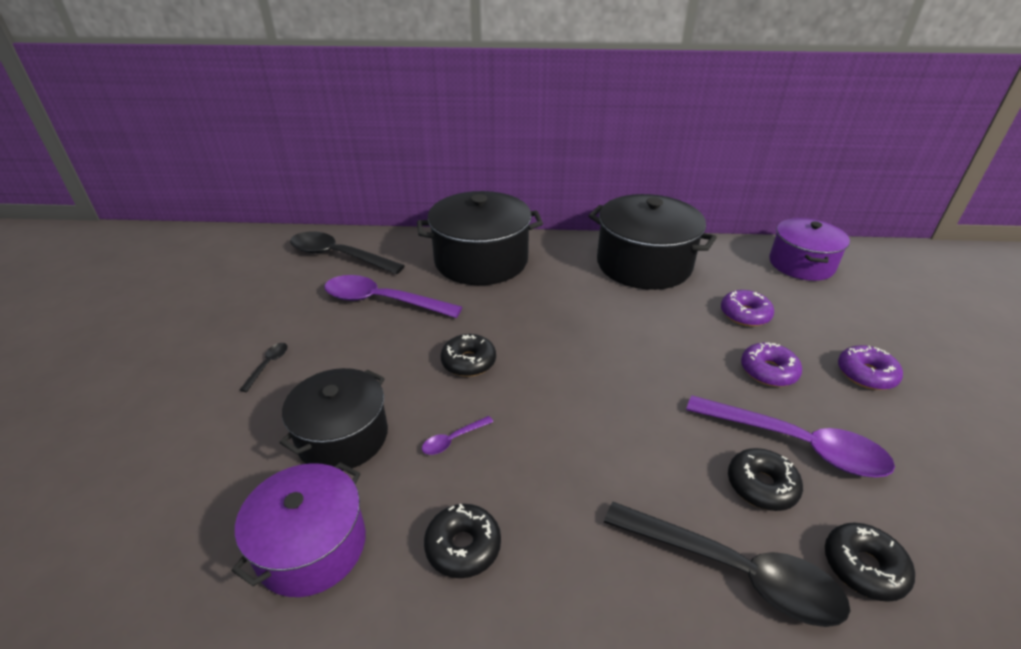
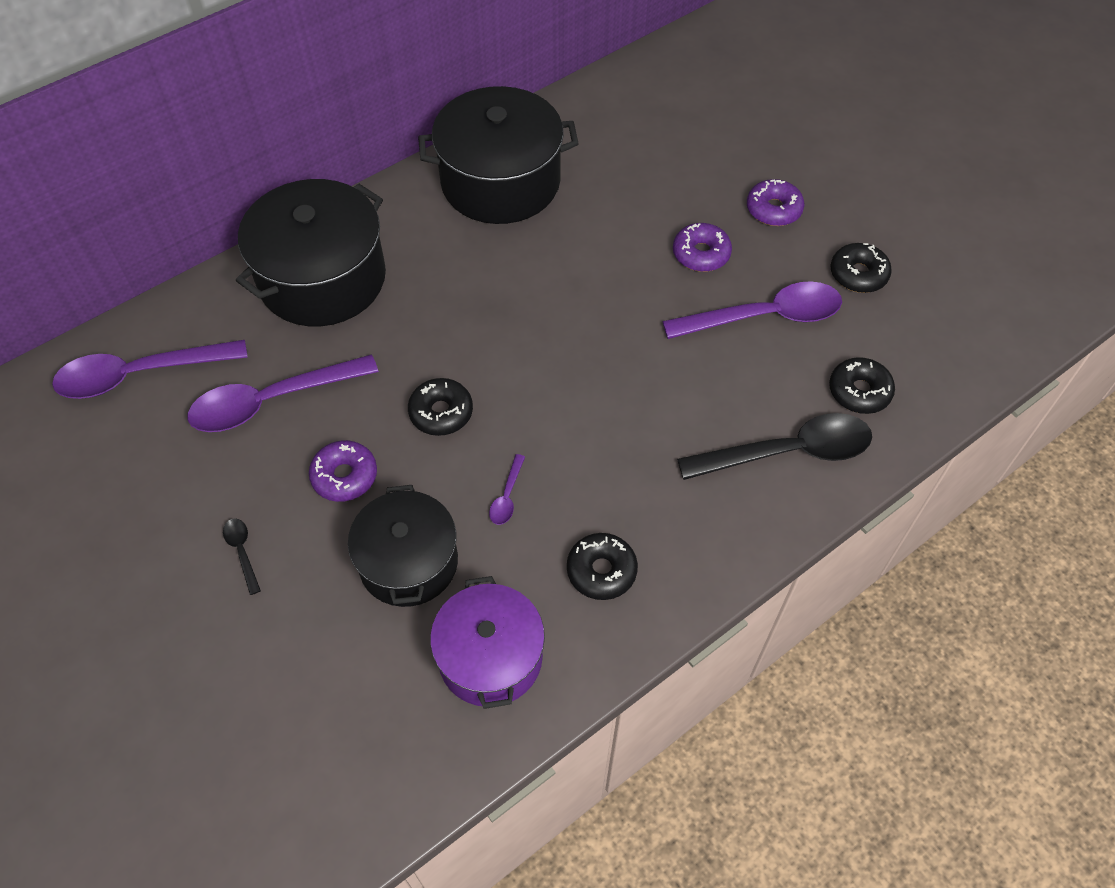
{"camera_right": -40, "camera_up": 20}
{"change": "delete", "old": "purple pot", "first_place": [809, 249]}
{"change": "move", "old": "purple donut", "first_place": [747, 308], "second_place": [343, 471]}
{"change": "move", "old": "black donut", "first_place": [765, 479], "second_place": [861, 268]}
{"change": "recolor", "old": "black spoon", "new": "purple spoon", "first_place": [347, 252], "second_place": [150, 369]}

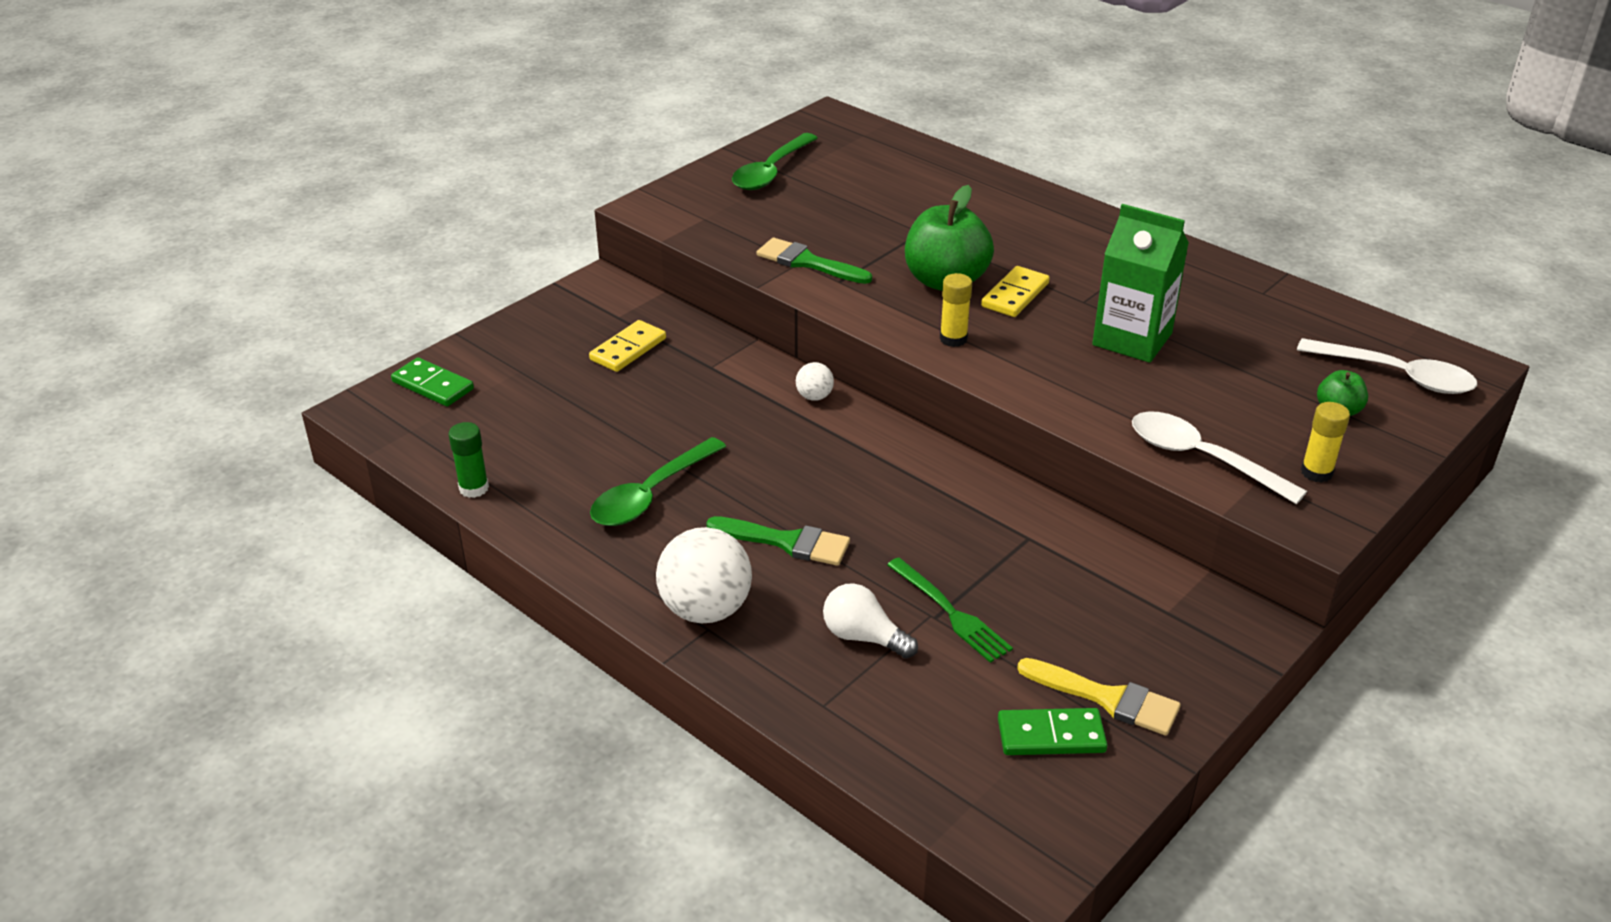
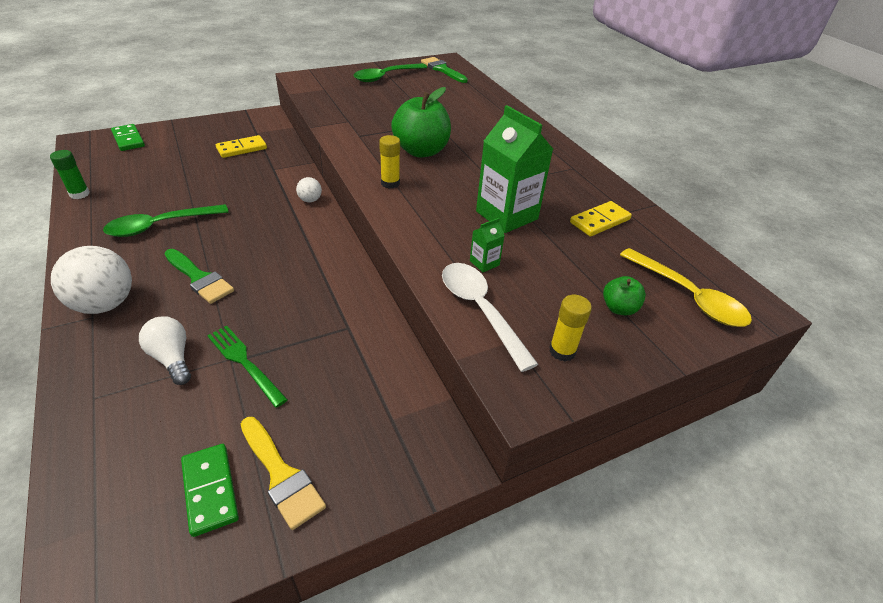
{"camera_right": 20, "camera_up": 5}
{"change": "insert", "new": "green carton", "second_place": [487, 245]}
{"change": "move", "old": "green brush", "first_place": [814, 261], "second_place": [444, 70]}
{"change": "move", "old": "yellow domino", "first_place": [1015, 291], "second_place": [601, 219]}
{"change": "recolor", "old": "white spoon", "new": "yellow spoon", "first_place": [1387, 366], "second_place": [686, 287]}
{"change": "rotate", "old": "green fork", "first_place": [950, 610], "second_place": [247, 367], "degrees": 150}
{"change": "rotate", "old": "green domino", "first_place": [1052, 731], "second_place": [210, 490], "degrees": 45}

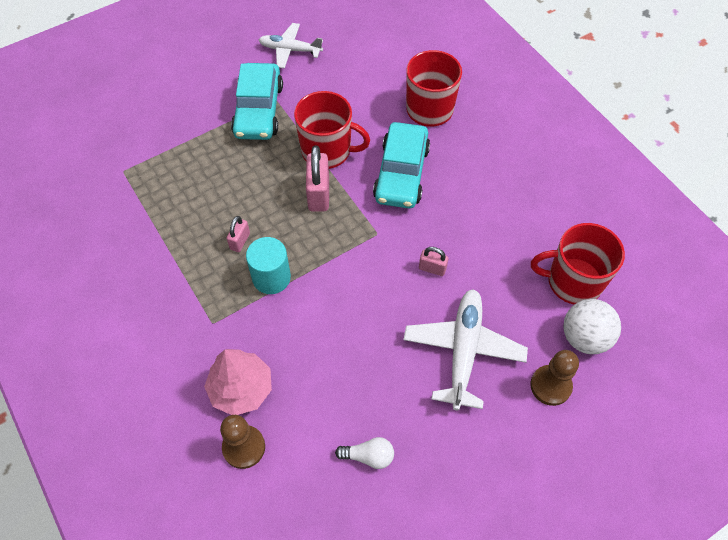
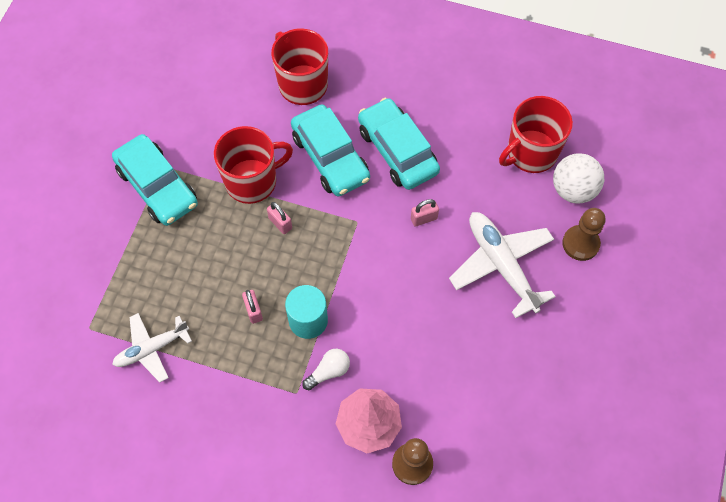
{"camera_right": -40, "camera_up": 5}
{"change": "insert", "new": "turquoise car", "second_place": [399, 144]}
{"change": "move", "old": "white plane", "first_place": [291, 46], "second_place": [152, 347]}
{"change": "move", "old": "white light bulb", "first_place": [364, 453], "second_place": [326, 369]}
{"change": "resize", "old": "pink padlock", "first_place": [317, 178], "second_place": [279, 218], "factor": 0.56}

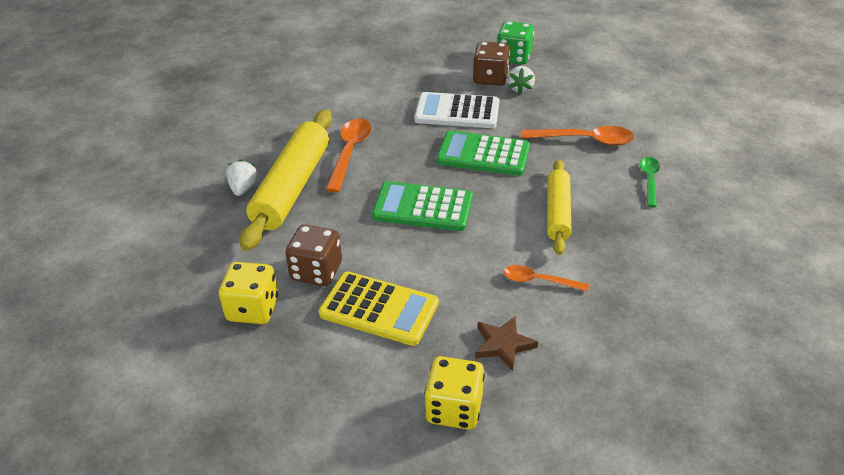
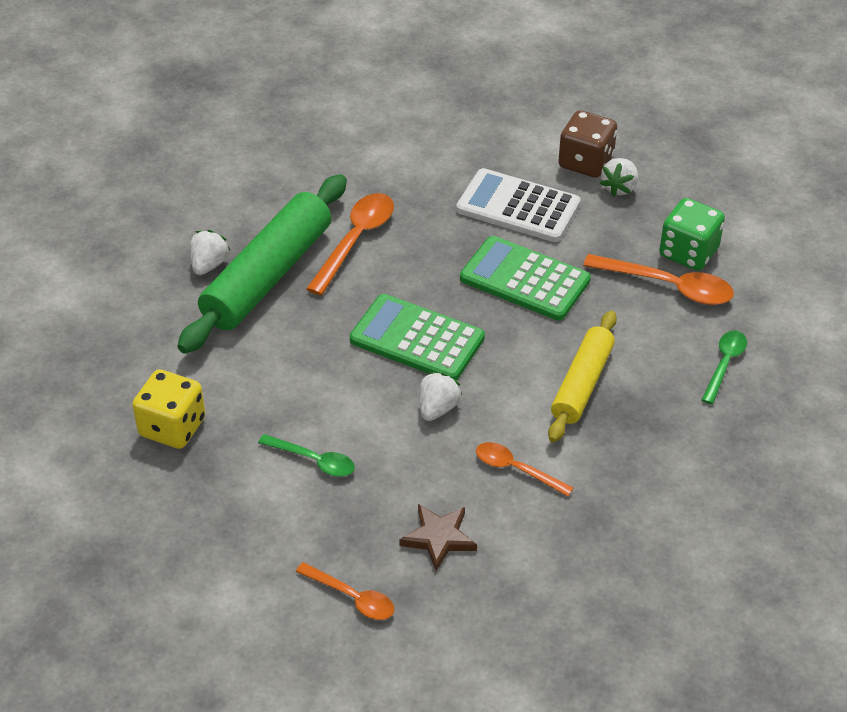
{"camera_right": 15, "camera_up": 5}
{"change": "delete", "old": "brown dice", "first_place": [313, 255]}
{"change": "insert", "new": "white strawberry", "second_place": [441, 396]}
{"change": "move", "old": "green dice", "first_place": [515, 43], "second_place": [692, 234]}
{"change": "replace", "old": "yellow calculator", "new": "green spoon", "first_place": [379, 308], "second_place": [306, 455]}
{"change": "replace", "old": "yellow dice", "new": "orange spoon", "first_place": [455, 393], "second_place": [345, 591]}
{"change": "recolor", "old": "yellow rolling pin", "new": "green rolling pin", "first_place": [286, 180], "second_place": [262, 264]}

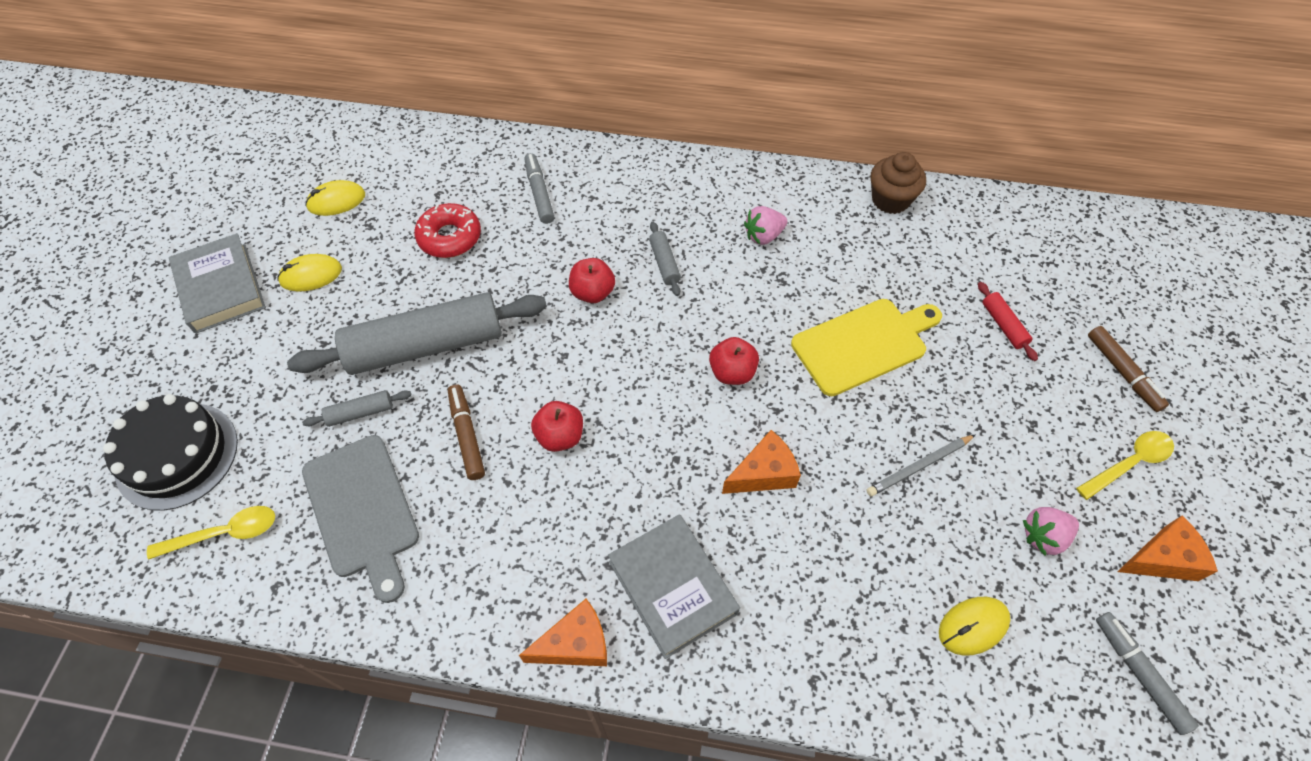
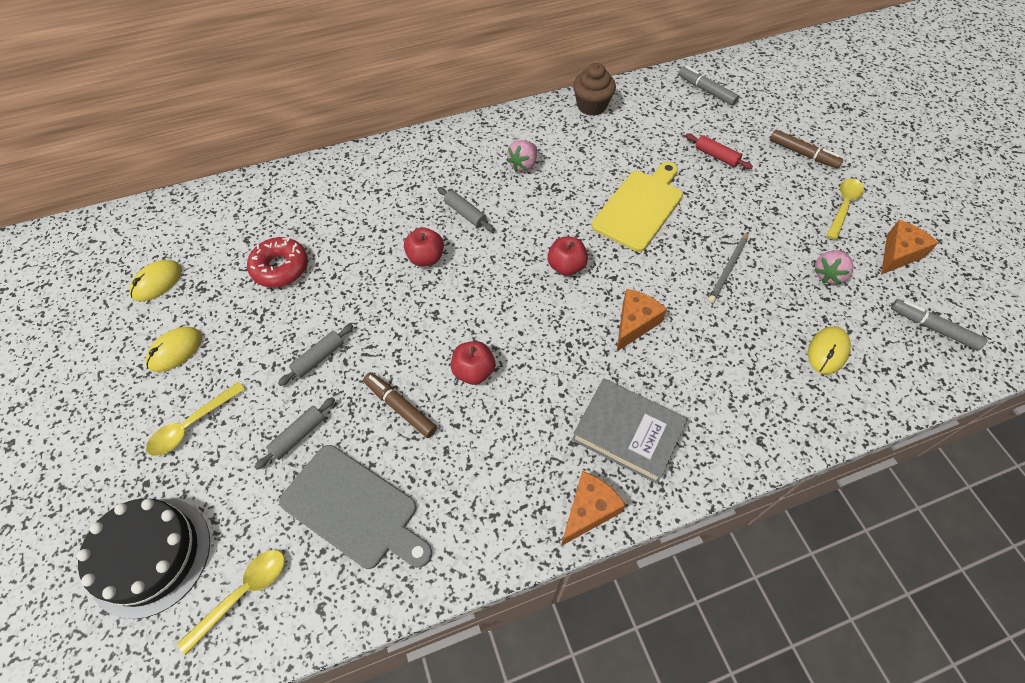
{"camera_right": -30, "camera_up": 0}
{"change": "delete", "old": "grey book", "first_place": [217, 283]}
{"change": "insert", "new": "yellow spoon", "second_place": [195, 419]}
{"change": "move", "old": "grey marker", "first_place": [539, 188], "second_place": [708, 86]}
{"change": "resize", "old": "grey rolling pin", "first_place": [417, 333], "second_place": [316, 355], "factor": 0.4}

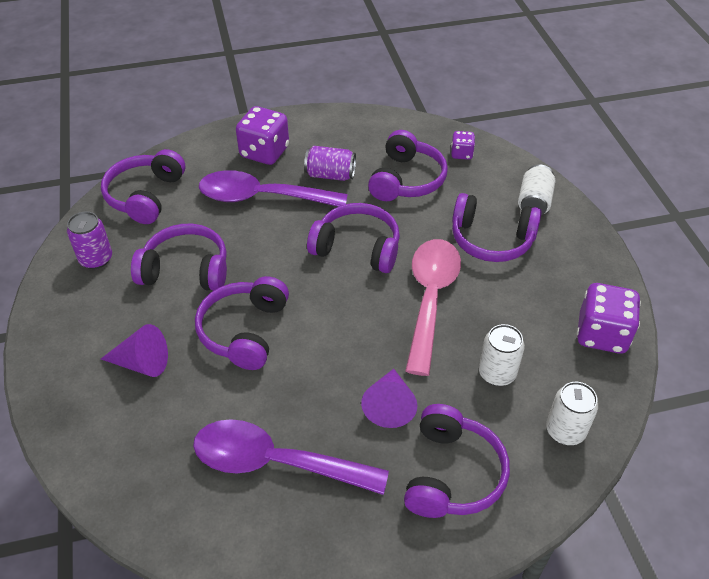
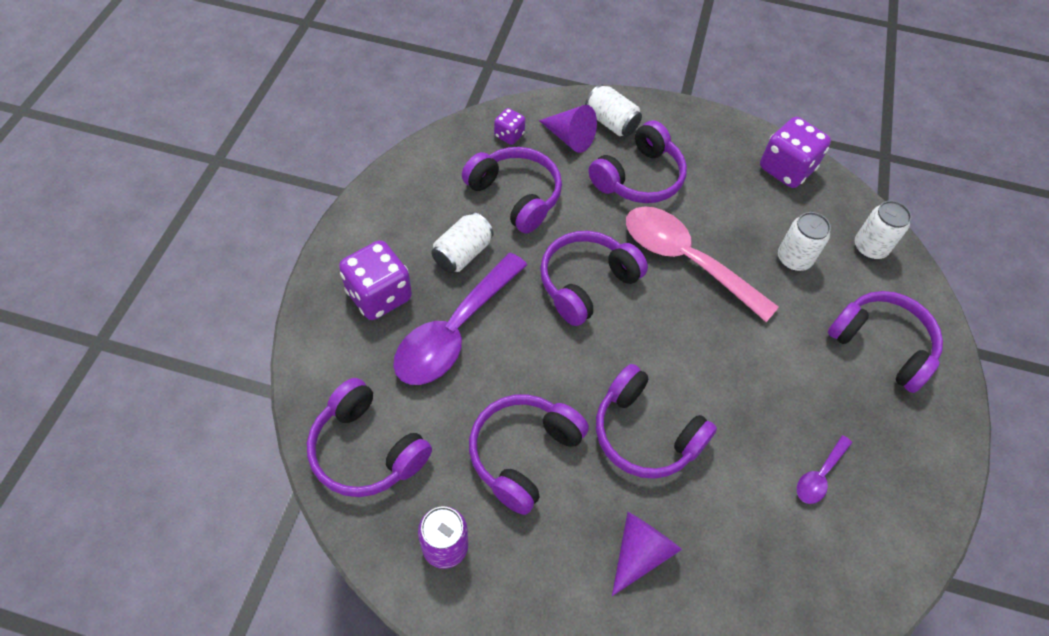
{"camera_right": -65, "camera_up": 10}
{"change": "move", "old": "purple cone", "first_place": [389, 398], "second_place": [568, 129]}
{"change": "recolor", "old": "purple can", "new": "white can", "first_place": [330, 163], "second_place": [462, 242]}
{"change": "resize", "old": "purple spoon", "first_place": [291, 457], "second_place": [824, 469], "factor": 0.45}

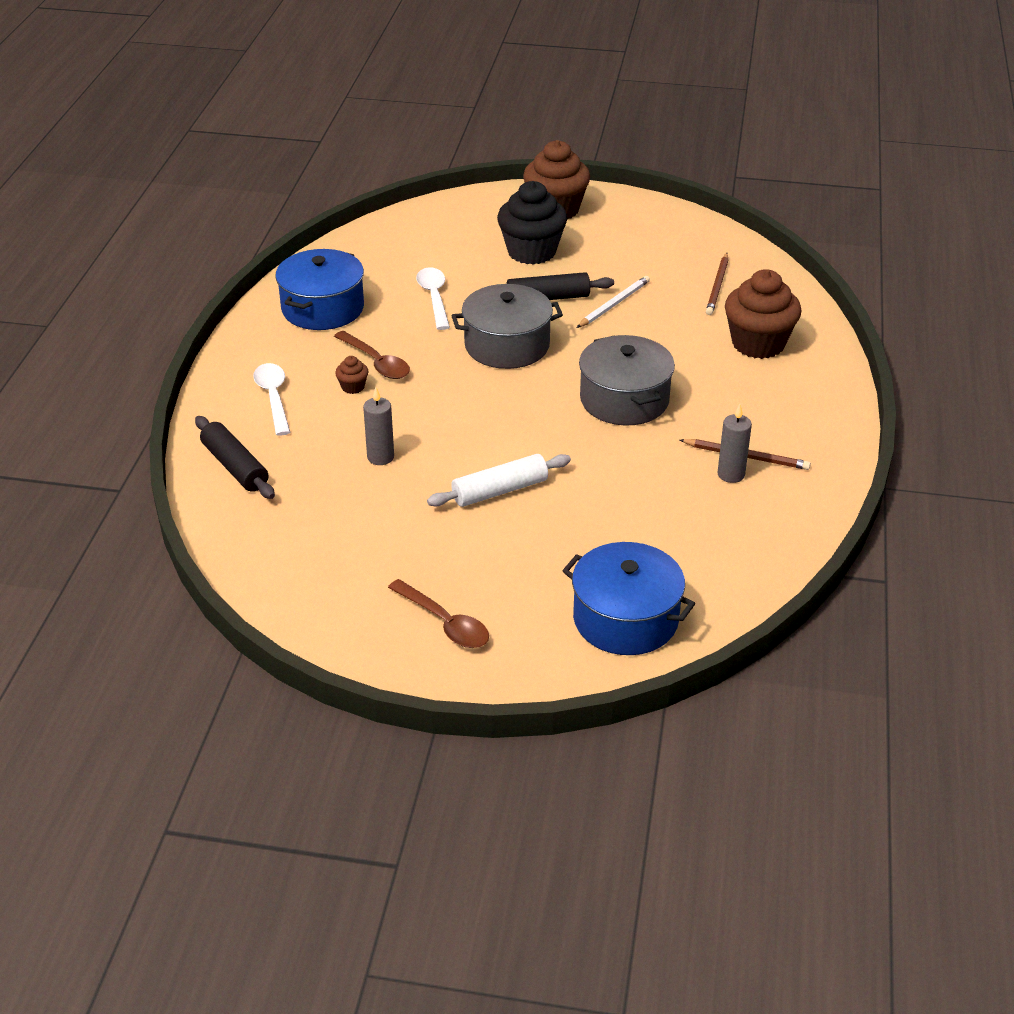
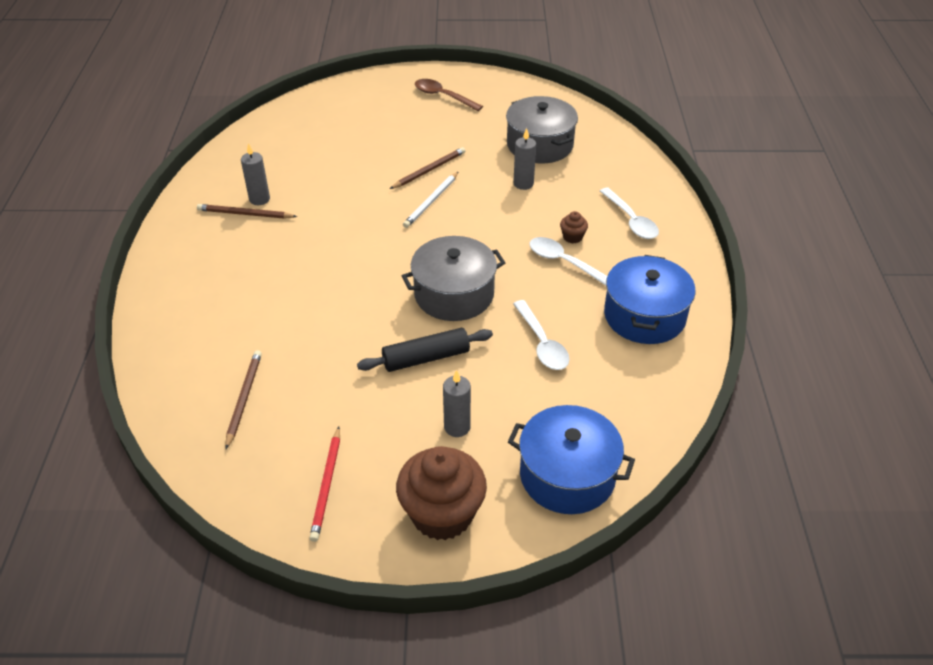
{"camera_right": 170, "camera_up": 5}
{"change": "delete", "old": "black rolling pin", "first_place": [235, 457]}
{"change": "delete", "old": "brown cupcake", "first_place": [763, 314]}
{"change": "insert", "new": "red pencil", "second_place": [325, 484]}
{"change": "move", "old": "blue pot", "first_place": [628, 598], "second_place": [571, 459]}
{"change": "move", "old": "white pencil", "first_place": [613, 302], "second_place": [430, 200]}
{"change": "move", "old": "grey pot", "first_place": [627, 380], "second_place": [542, 129]}
{"change": "replace", "old": "white rolling pin", "new": "brown pencil", "first_place": [499, 480], "second_place": [427, 168]}
{"change": "replace", "old": "black cupcake", "new": "grey candle", "first_place": [532, 222], "second_place": [457, 403]}
{"change": "recolor", "old": "brown spoon", "new": "white spoon", "first_place": [372, 355], "second_place": [568, 261]}

